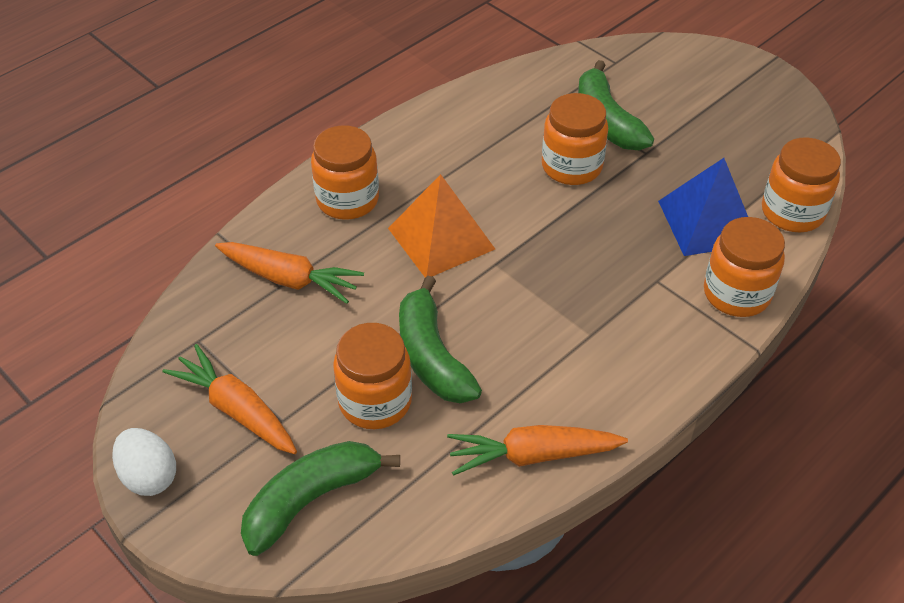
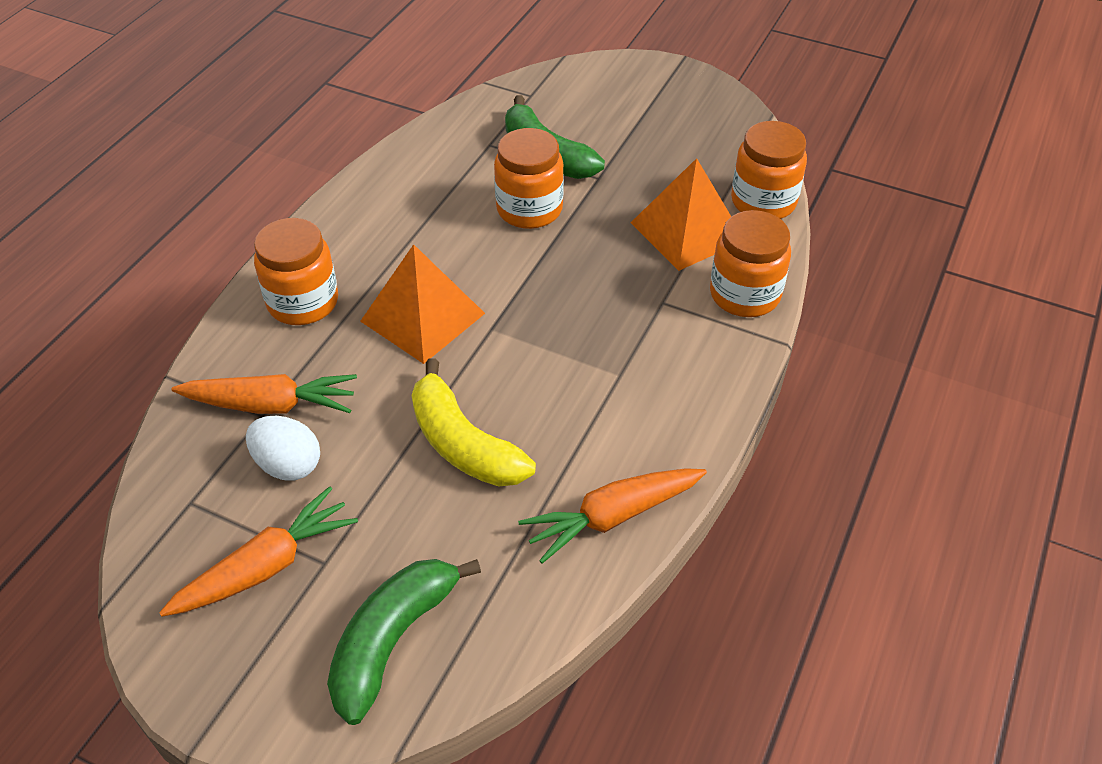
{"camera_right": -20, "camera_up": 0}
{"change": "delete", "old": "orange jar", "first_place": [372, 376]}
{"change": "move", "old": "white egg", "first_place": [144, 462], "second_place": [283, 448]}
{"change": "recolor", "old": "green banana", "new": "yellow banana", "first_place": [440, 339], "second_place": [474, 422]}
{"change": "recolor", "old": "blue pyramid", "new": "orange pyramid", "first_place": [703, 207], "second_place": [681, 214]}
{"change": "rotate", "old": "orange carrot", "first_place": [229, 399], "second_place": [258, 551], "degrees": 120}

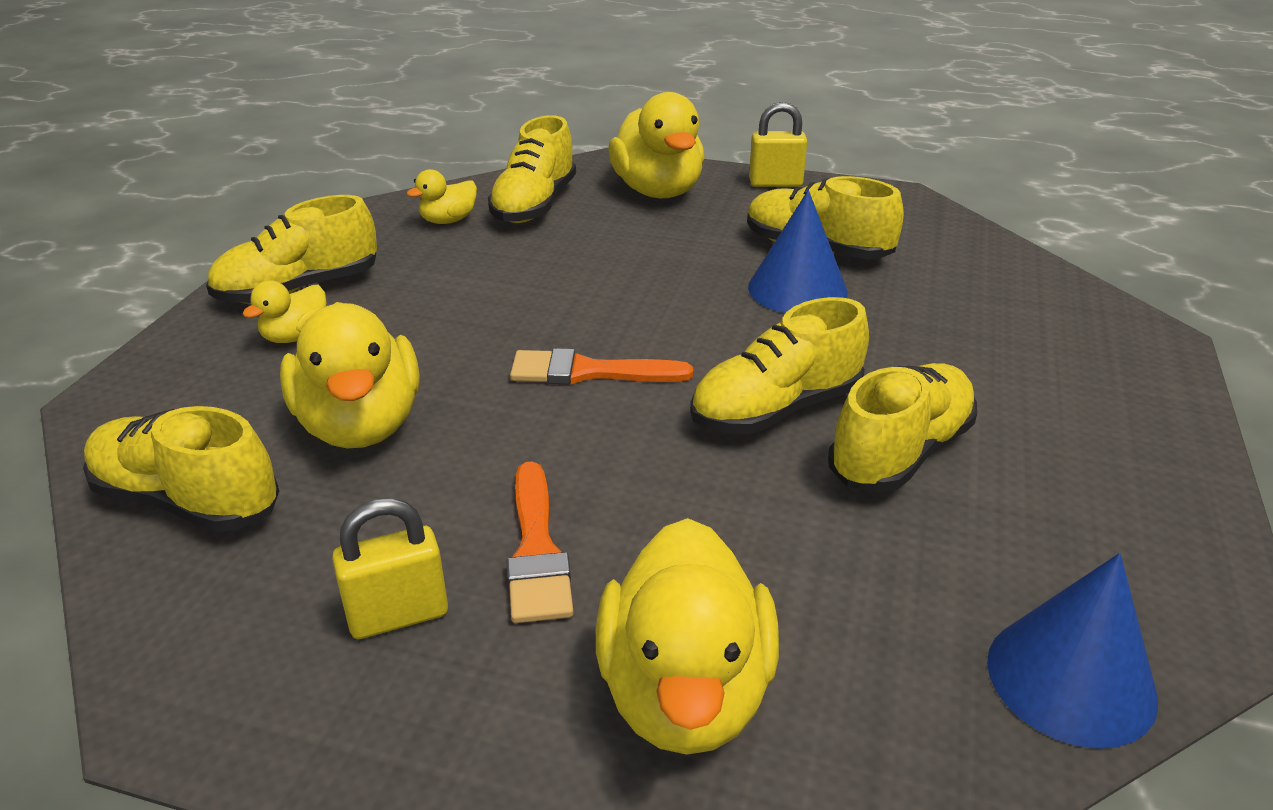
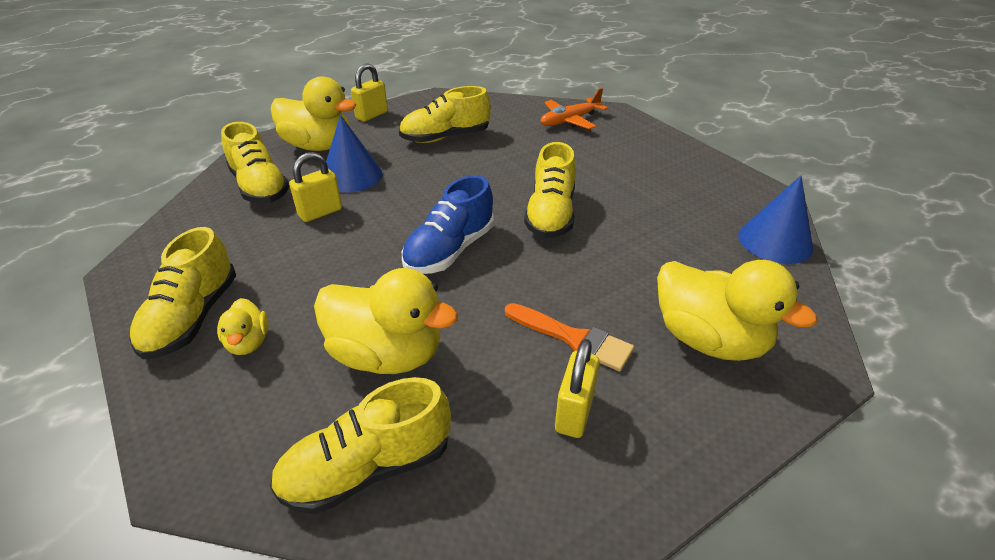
{"camera_right": -50, "camera_up": 5}
{"change": "delete", "old": "yellow duck", "first_place": [442, 196]}
{"change": "delete", "old": "yellow shoe", "first_place": [902, 428]}
{"change": "insert", "new": "yellow padlock", "second_place": [315, 187]}
{"change": "insert", "new": "orange plane", "second_place": [574, 108]}
{"change": "move", "old": "blue cone", "first_place": [798, 251], "second_place": [354, 154]}
{"change": "replace", "old": "orange brush", "new": "blue shoe", "first_place": [601, 366], "second_place": [448, 224]}

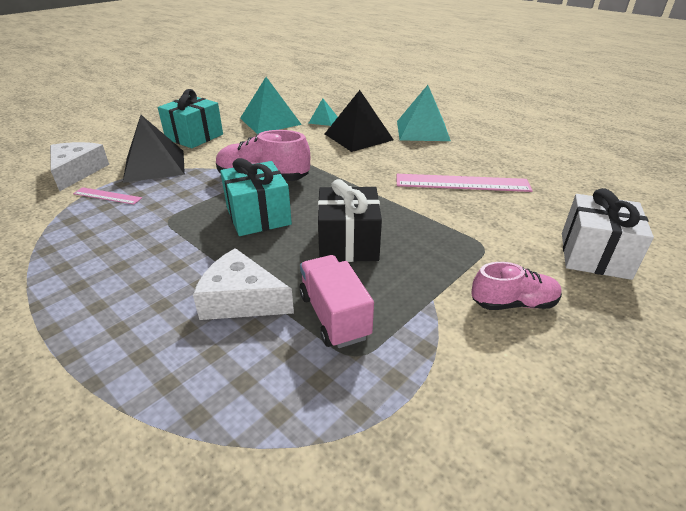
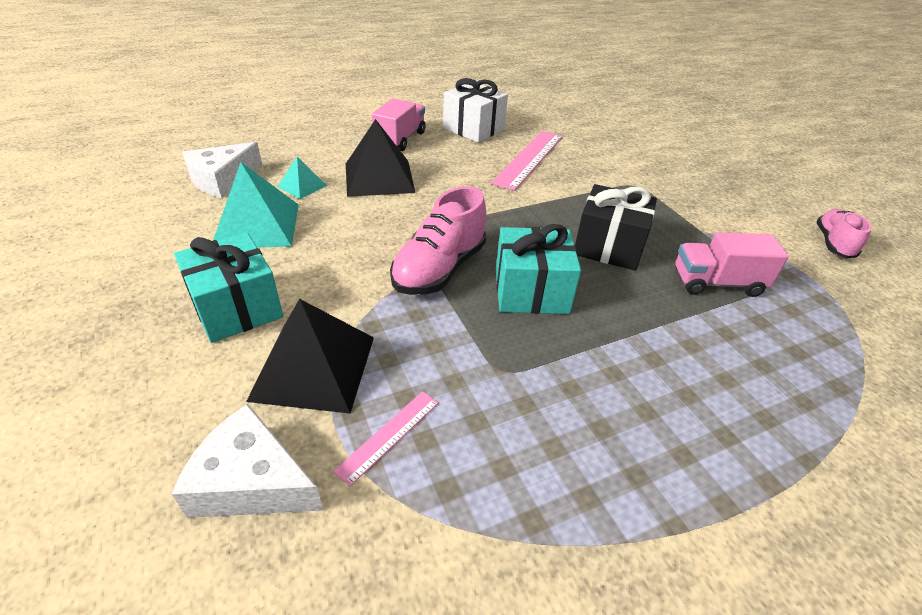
{"camera_right": -70, "camera_up": 5}
{"change": "move", "old": "white cheese", "first_place": [243, 284], "second_place": [222, 170]}
{"change": "move", "old": "pink shoe", "first_place": [516, 286], "second_place": [844, 233]}
{"change": "move", "old": "white gift", "first_place": [608, 234], "second_place": [475, 110]}
{"change": "replace", "old": "turquoise pyramid", "new": "pink truck", "first_place": [424, 113], "second_place": [399, 124]}

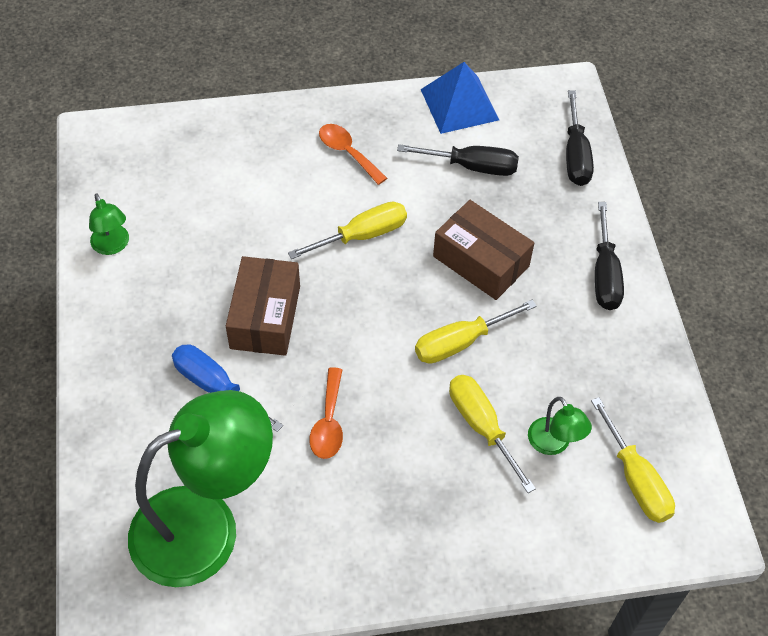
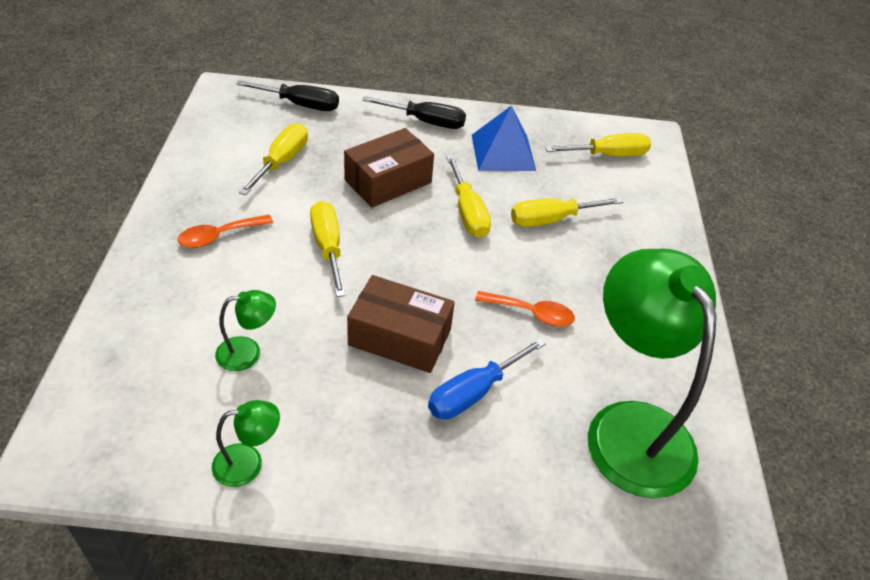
{"camera_right": -80, "camera_up": -10}
{"change": "move", "old": "blue pyramid", "first_place": [459, 98], "second_place": [504, 138]}
{"change": "move", "old": "green lamp", "first_place": [560, 426], "second_place": [245, 330]}
{"change": "recolor", "old": "black screwdriver", "new": "yellow screwdriver", "first_place": [458, 160], "second_place": [273, 159]}

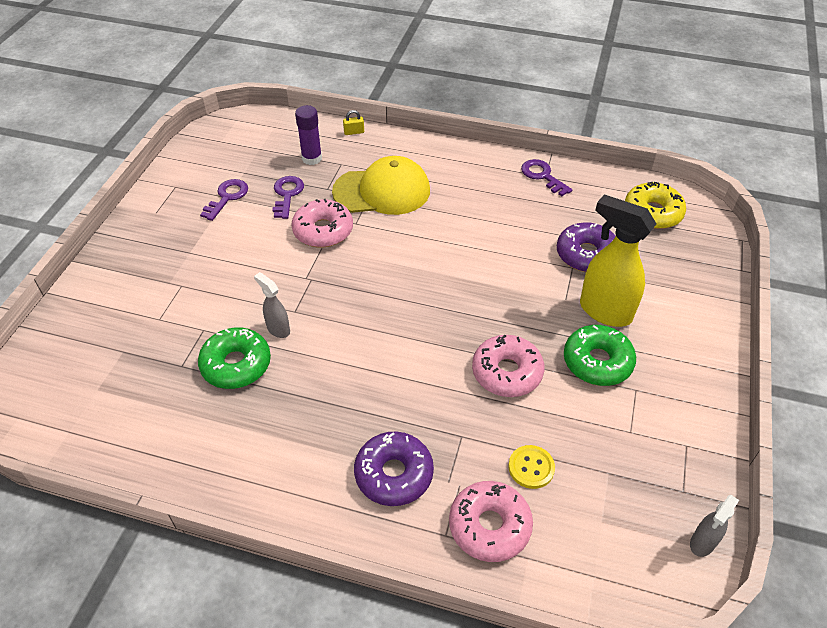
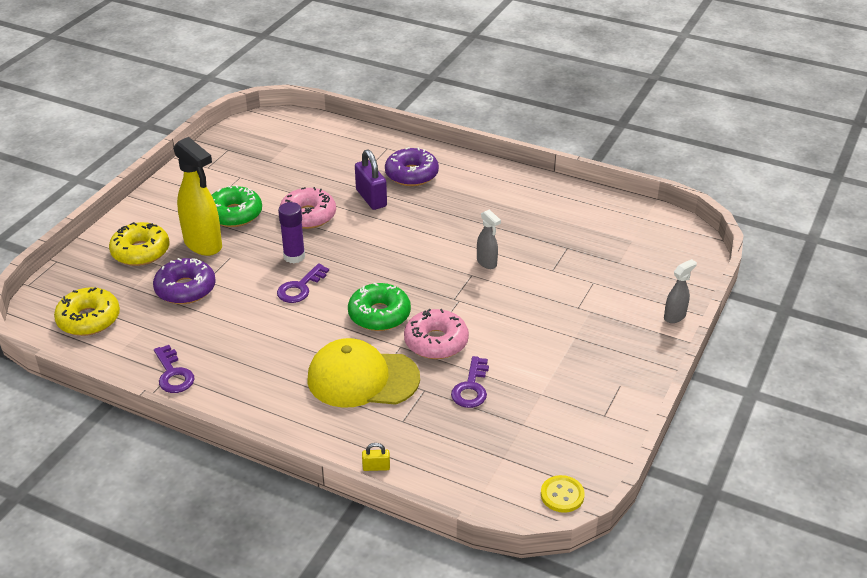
{"camera_right": -170, "camera_up": -10}
{"change": "delete", "old": "pink donut", "first_place": [491, 521]}
{"change": "insert", "new": "yellow donut", "second_place": [139, 244]}
{"change": "insert", "new": "purple padlock", "second_place": [371, 180]}
{"change": "move", "old": "green donut", "first_place": [234, 358], "second_place": [379, 307]}
{"change": "move", "old": "purple key", "first_place": [224, 200], "second_place": [303, 283]}
{"change": "move", "old": "purple glue stick", "first_place": [308, 135], "second_place": [291, 232]}
{"change": "move", "old": "yellow button", "first_place": [531, 467], "second_place": [563, 494]}
{"change": "move", "old": "grey spray bottle", "first_place": [714, 526], "second_place": [680, 291]}

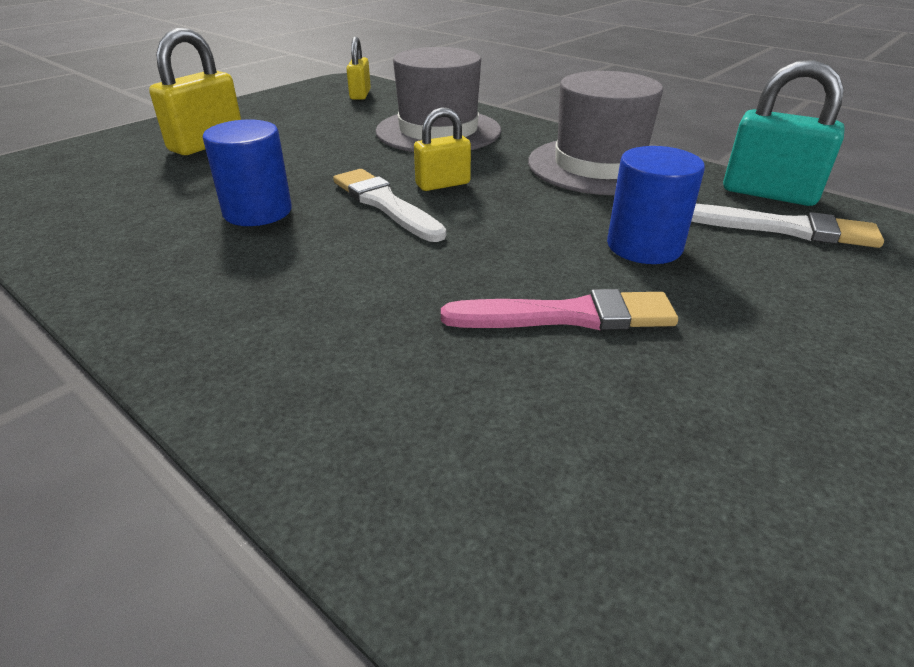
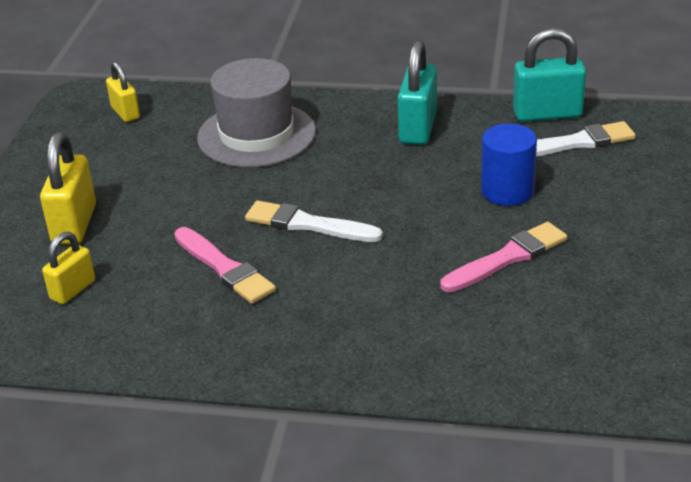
{"camera_right": -30, "camera_up": 0}
{"change": "move", "old": "yellow padlock", "first_place": [442, 149], "second_place": [68, 268]}
{"change": "replace", "old": "blue cylinder", "new": "pink brush", "first_place": [247, 172], "second_place": [225, 265]}
{"change": "replace", "old": "grey hat", "new": "turquoise padlock", "first_place": [595, 133], "second_place": [417, 92]}

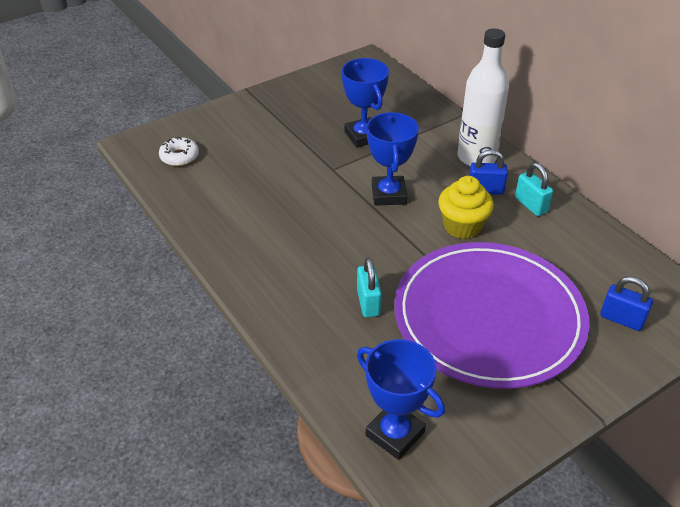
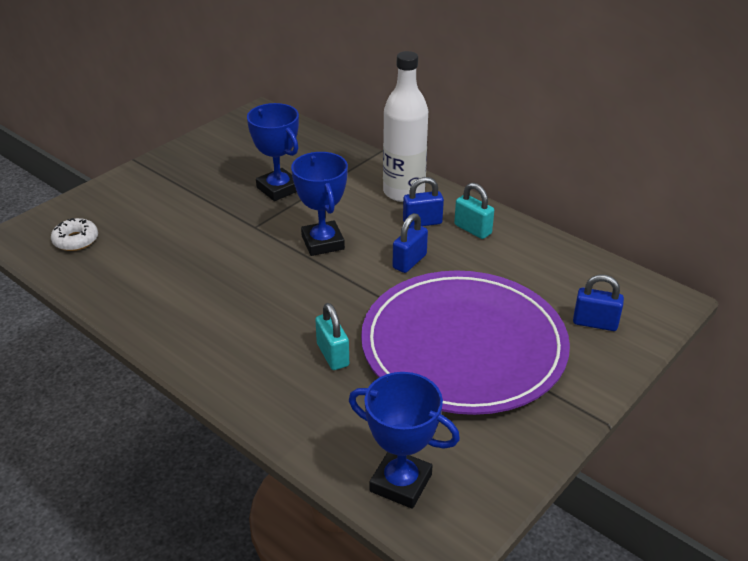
{"camera_right": -15, "camera_up": -5}
{"change": "replace", "old": "yellow cupcake", "new": "blue padlock", "first_place": [466, 207], "second_place": [410, 243]}

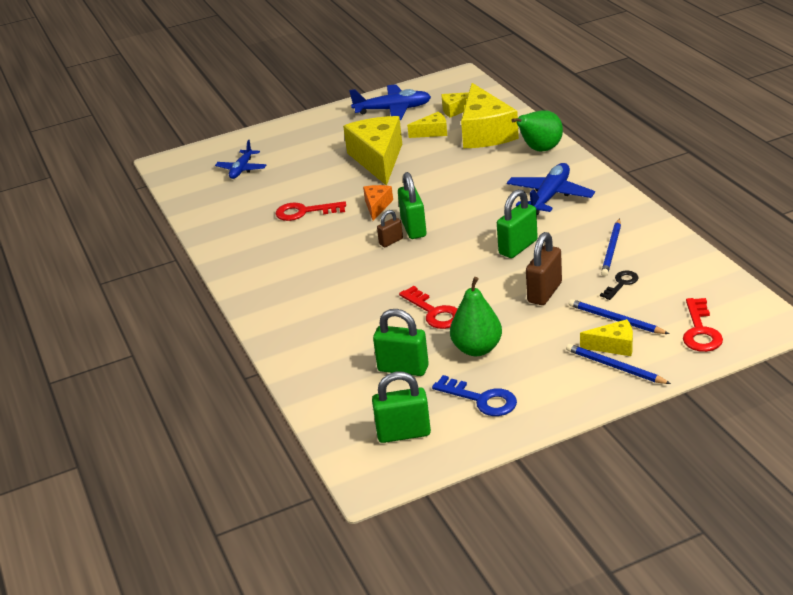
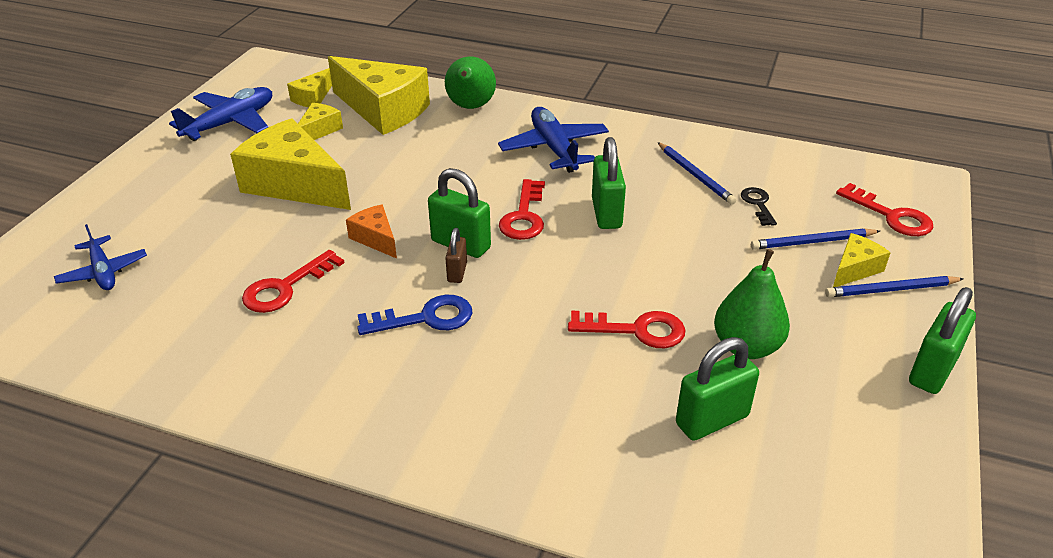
{"camera_right": -50, "camera_up": 5}
{"change": "delete", "old": "brown padlock", "first_place": [544, 268]}
{"change": "insert", "new": "red key", "second_place": [522, 209]}
{"change": "move", "old": "green padlock", "first_place": [401, 407], "second_place": [942, 340]}
{"change": "move", "old": "blue key", "first_place": [474, 395], "second_place": [415, 315]}

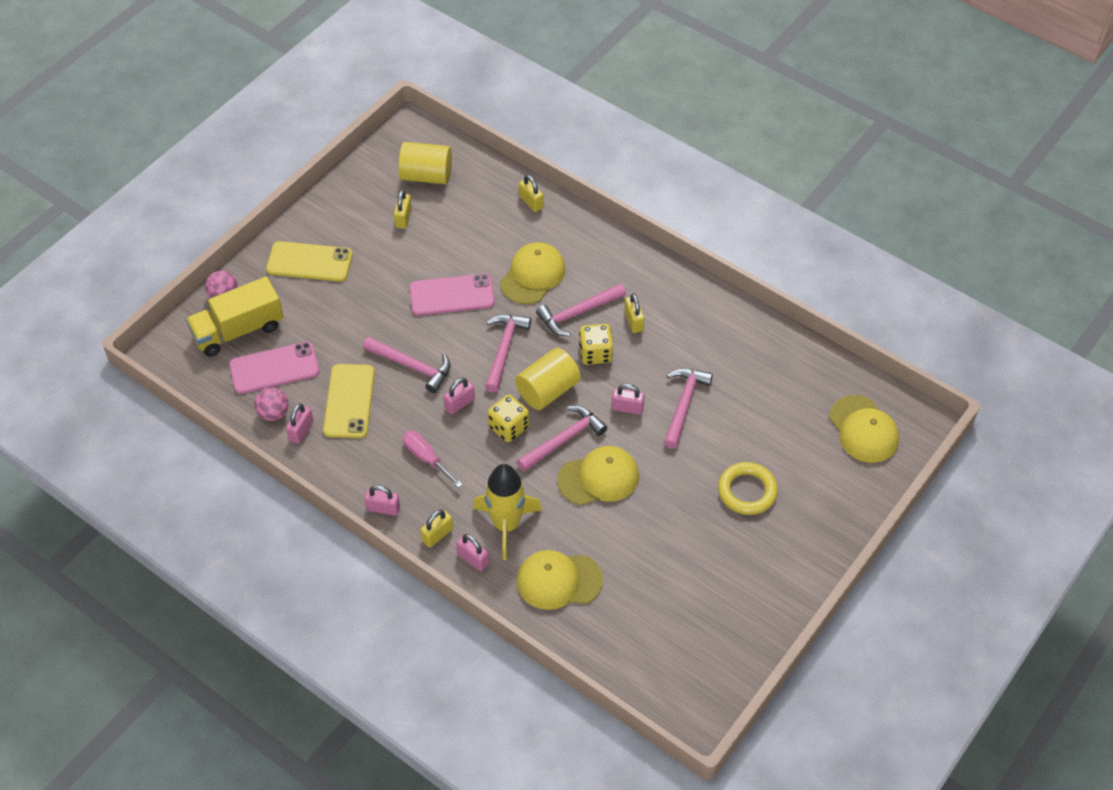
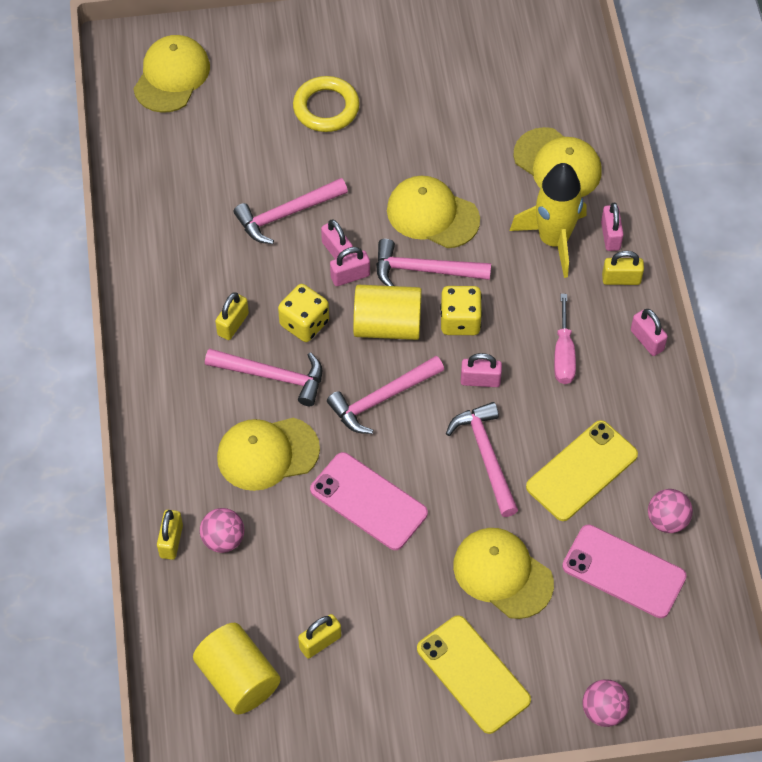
{"camera_right": -135, "camera_up": 5}
{"change": "delete", "old": "yellow truck", "first_place": [235, 316]}
{"change": "insert", "new": "pink ball", "second_place": [222, 530]}
{"change": "insert", "new": "yellow cap", "second_place": [503, 573]}
{"change": "move", "old": "pink padlock", "first_place": [300, 424], "second_place": [350, 266]}

